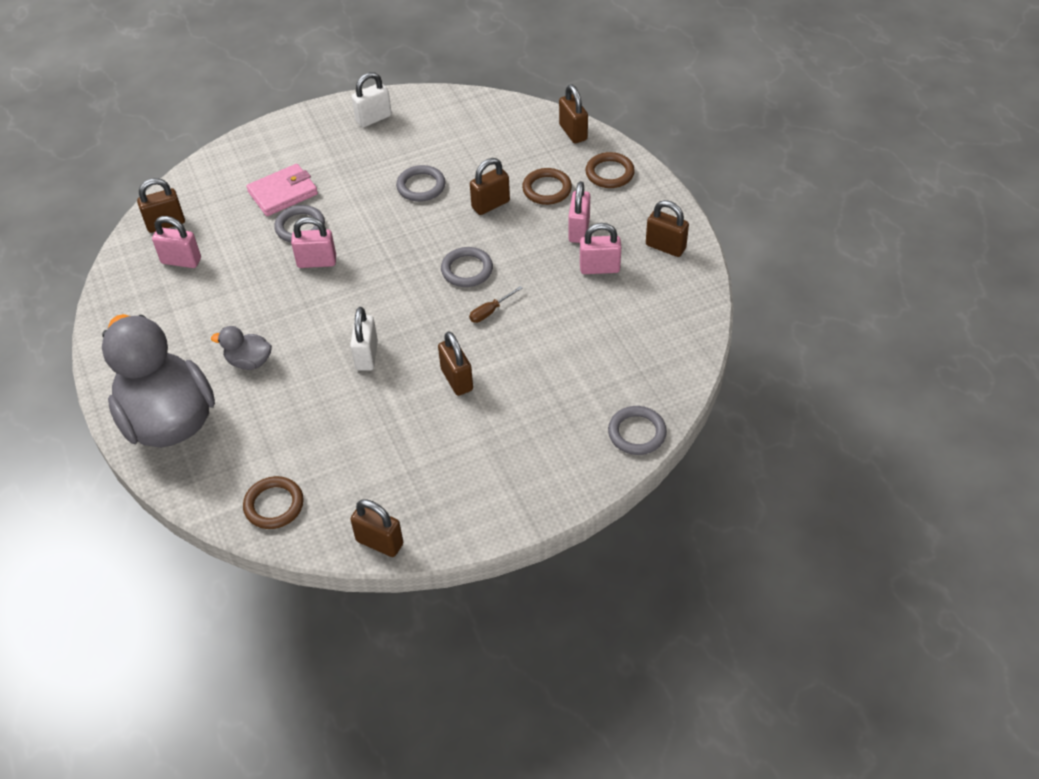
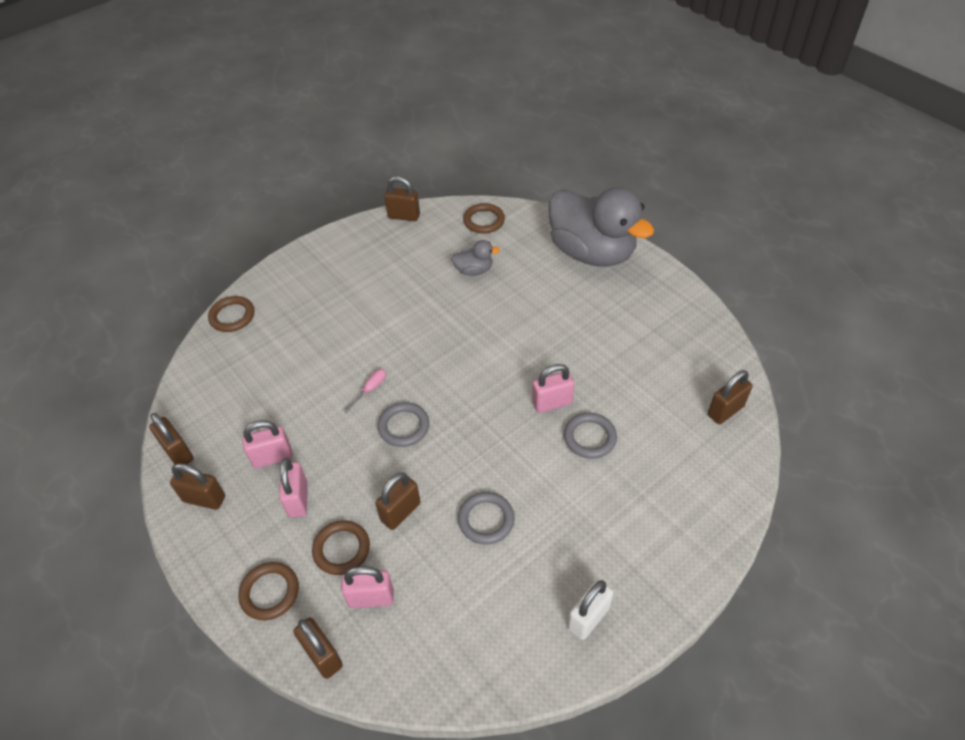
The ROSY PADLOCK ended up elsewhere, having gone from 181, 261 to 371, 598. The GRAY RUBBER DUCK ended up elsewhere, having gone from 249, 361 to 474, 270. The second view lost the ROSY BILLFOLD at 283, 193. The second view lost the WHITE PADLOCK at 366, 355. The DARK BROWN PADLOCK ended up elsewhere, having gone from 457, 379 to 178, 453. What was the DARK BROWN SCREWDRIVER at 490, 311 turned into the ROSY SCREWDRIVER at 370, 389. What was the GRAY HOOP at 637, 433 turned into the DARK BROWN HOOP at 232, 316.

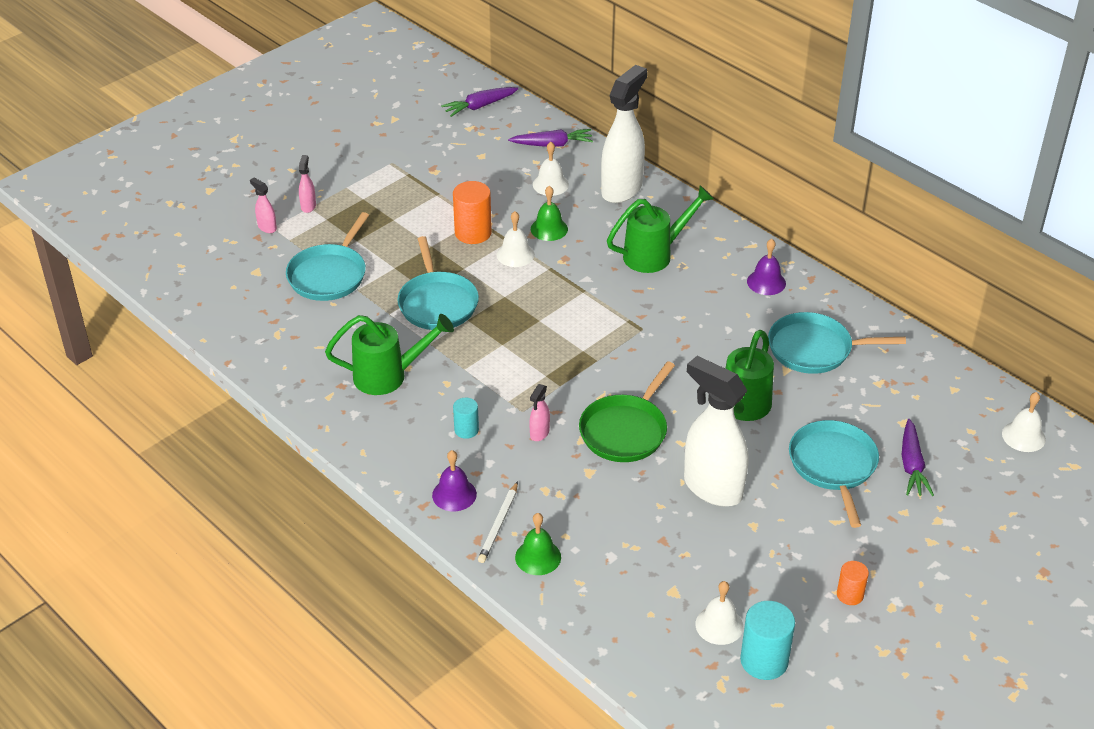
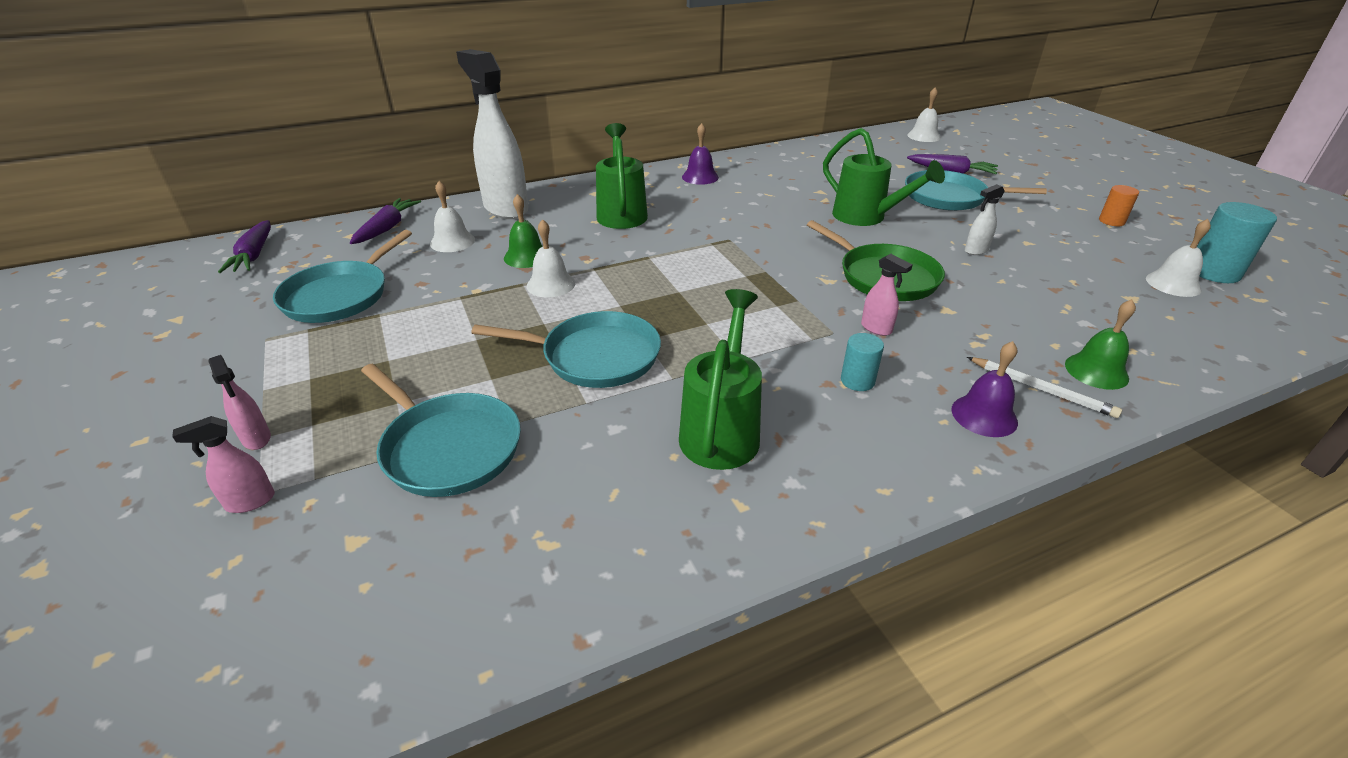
The ROSY SPRAYER at 308, 206 ended up facing another way, 150 degrees counterclockwise from before. The second view lost the ORANGE CYLINDER SHAPE at 473, 233. The size of the WHITE SPRAYER at 712, 488 changed by a factor of 0.42. The TURQUOISE PAN ended up elsewhere, having gone from 814, 349 to 340, 296.

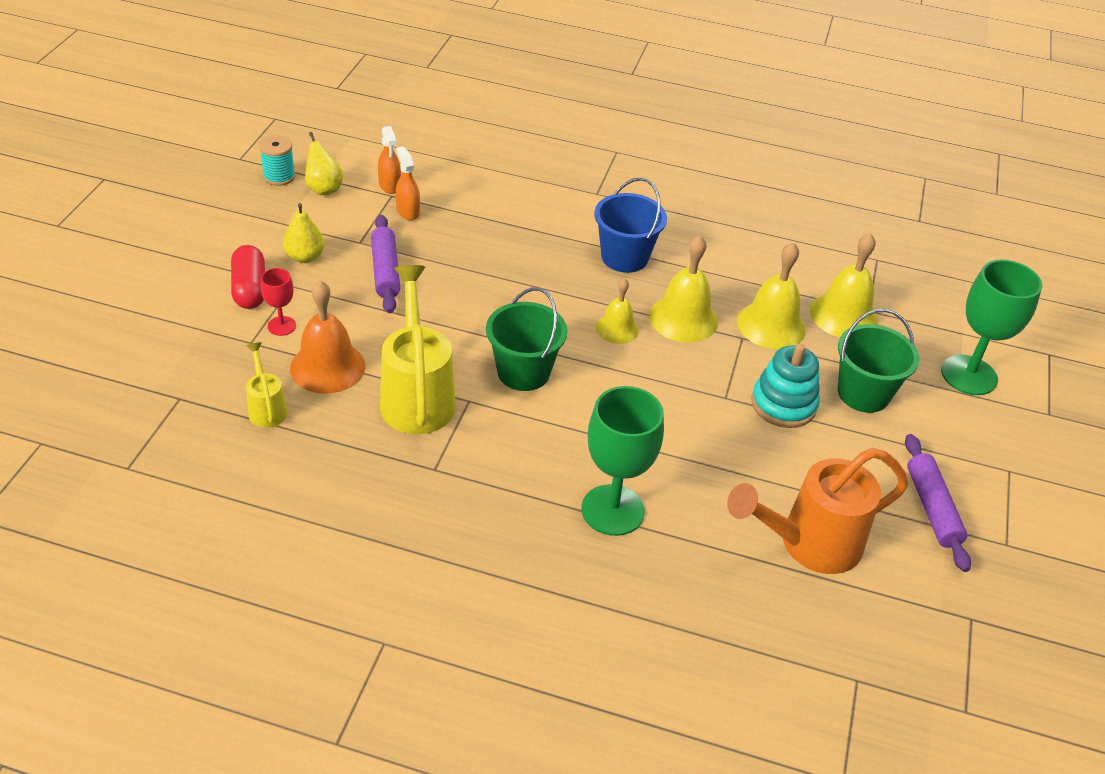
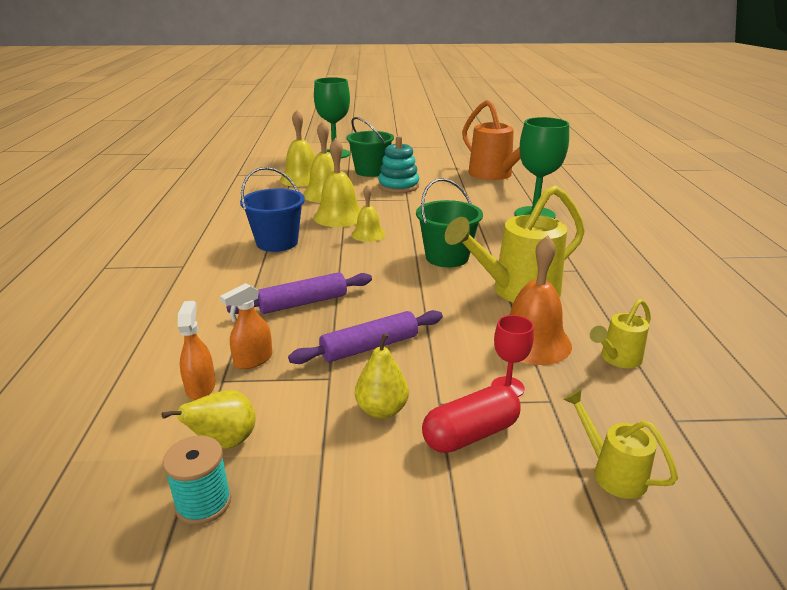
The ORANGE SPRAYER at 389, 185 ended up facing another way, 60 degrees counterclockwise from before. The PURPLE ROLLING PIN ended up elsewhere, having gone from 932, 508 to 303, 303. The second view gained the BRIGHT YELLOW WATERING CAN at 612, 472.

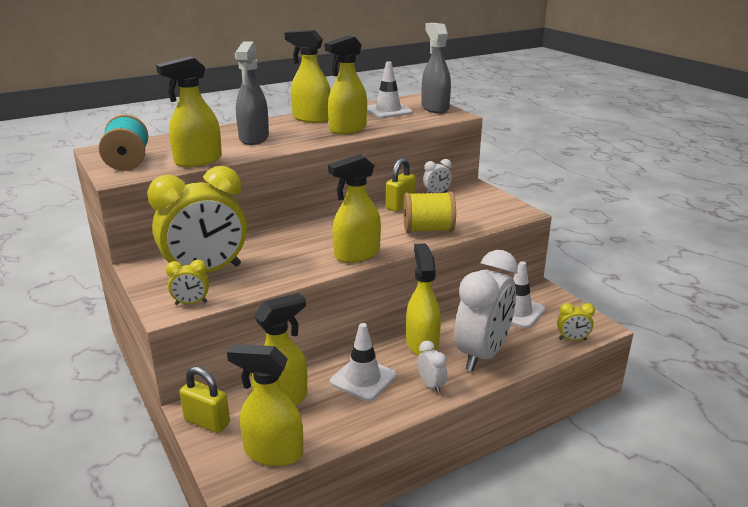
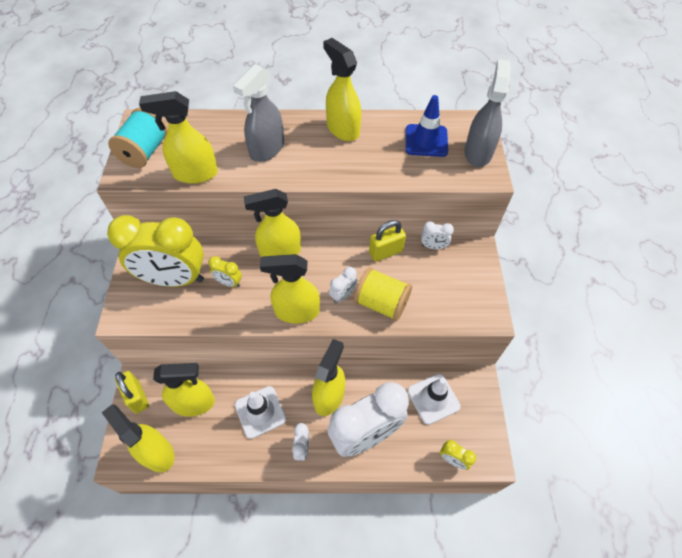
The BRIGHT YELLOW CLOCK ended up elsewhere, having gone from 191, 303 to 229, 282. The BRIGHT YELLOW SPRAYER ended up elsewhere, having gone from 347, 129 to 280, 252. What was the WHITE ROAD CONE at 388, 111 turned into the BLUE ROAD CONE at 426, 141. The second view gained the WHITE CLOCK at 343, 295.

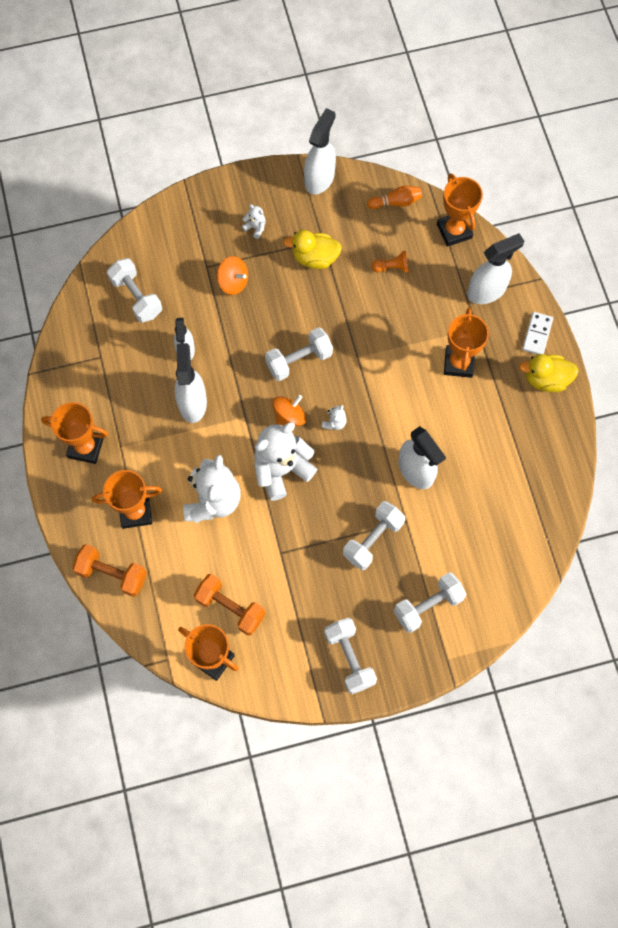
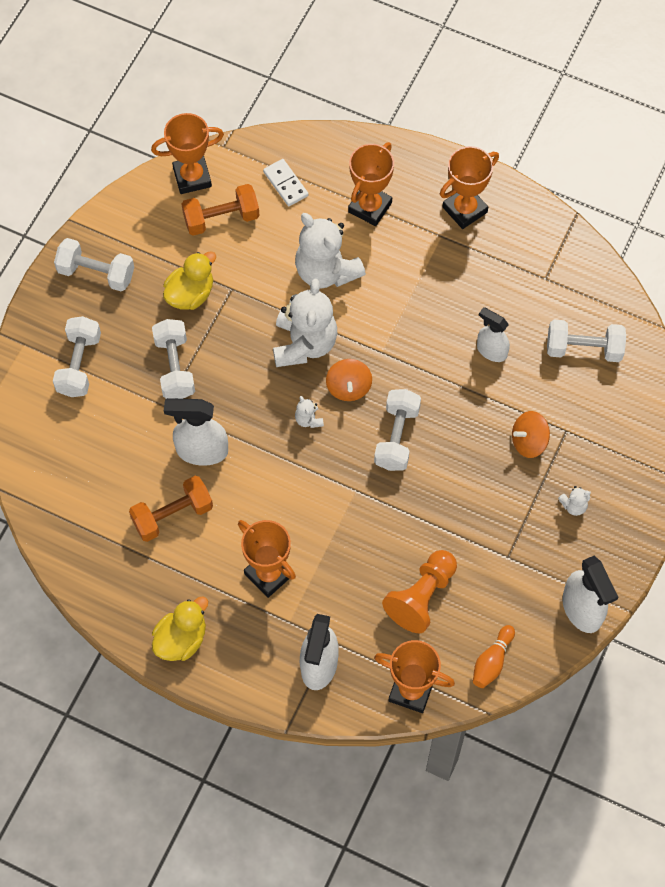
The ORANGE DUMBBELL ended up elsewhere, having gone from 112, 574 to 172, 515. The second view lost the WHITE SPRAYER at 192, 402. The BRIGHT YELLOW RUBBER DUCK ended up elsewhere, having gone from 315, 258 to 190, 294. The size of the ORANGE PAWN at 392, 267 changed by a factor of 1.85. The WHITE DOMINO PIECE ended up elsewhere, having gone from 537, 334 to 285, 184.

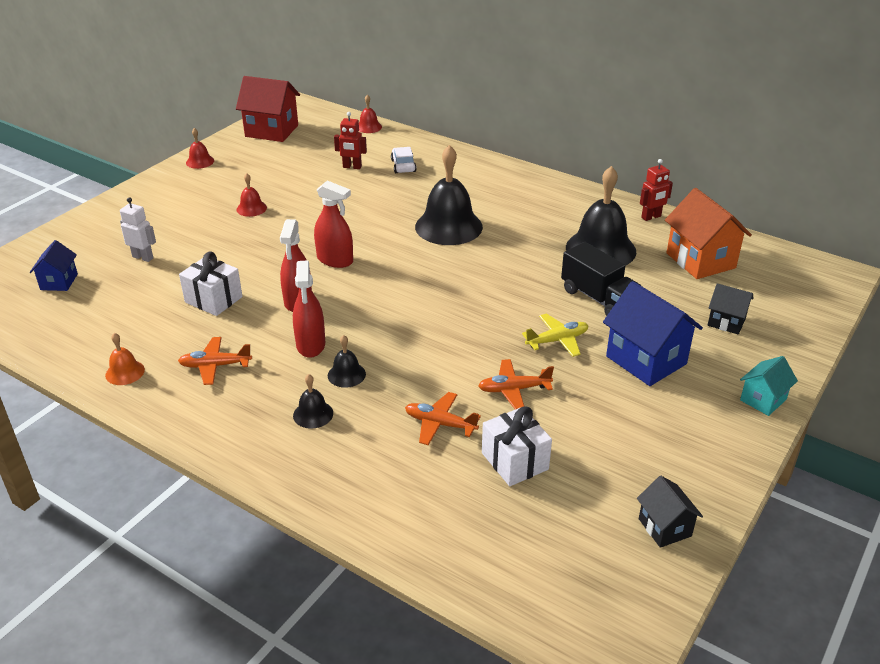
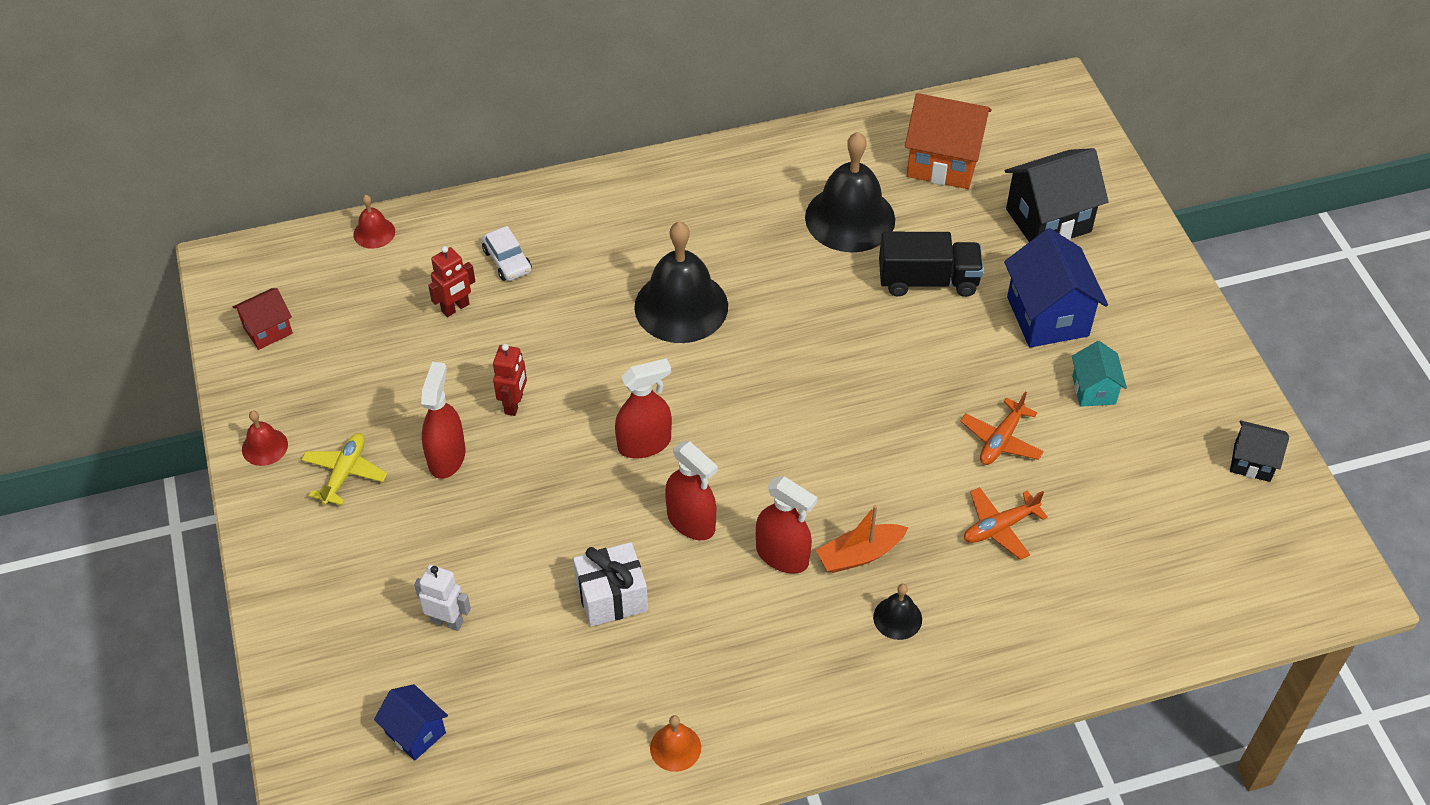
The WHITE ROBOT at 143, 257 ended up facing another way, 45 degrees clockwise from before. The second view lost the ORANGE PLANE at 215, 366. The size of the CRIMSON HOUSE at 272, 131 changed by a factor of 0.56. Where the CRIMSON HAND BELL stood at 251, 208, the CRIMSON SPRAYER came to stand at 446, 457. Where the BLACK HAND BELL stood at 346, 374, the ORANGE SAILBOAT came to stand at 860, 554. The WHITE AUTOMOBILE at 403, 166 ended up facing another way, 150 degrees counterclockwise from before. The second view lost the WHITE PRESENT at 514, 461. The BRIGHT YELLOW PLANE ended up elsewhere, having gone from 557, 340 to 345, 473. The BLUE HOUSE at 646, 360 ended up facing another way, 75 degrees clockwise from before. The CRIMSON ROBOT ended up elsewhere, having gone from 651, 217 to 514, 404. The size of the BLACK HOUSE at 726, 322 changed by a factor of 1.79. The TURQUOISE HOUSE ended up elsewhere, having gone from 763, 400 to 1093, 390.

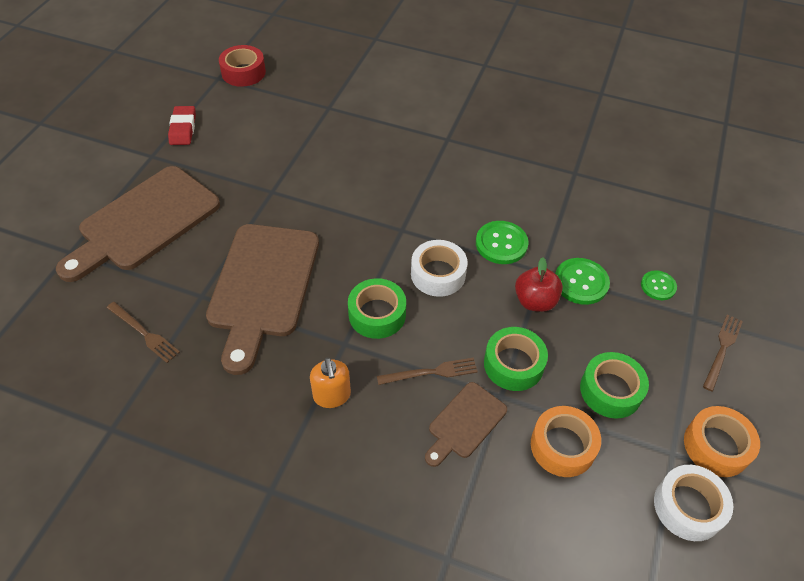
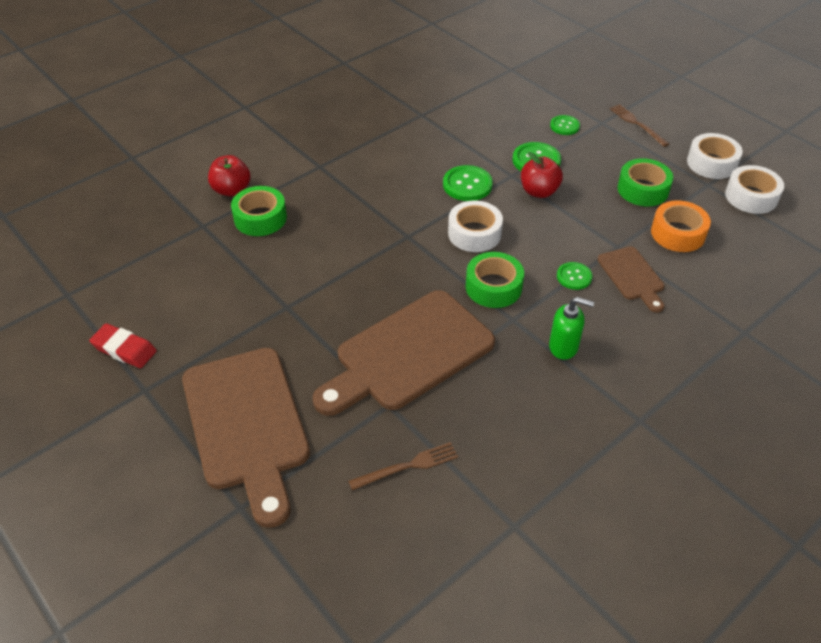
The DARK BROWN CUTTING BOARD at 262, 286 ended up facing another way, 105 degrees clockwise from before. The second view lost the CRIMSON STICKY TAPE at 243, 72. What was the ORANGE SOAP DISPENSER at 332, 396 turned into the GREEN SOAP DISPENSER at 564, 347. Where the DARK BROWN DINNER FORK stood at 431, 372, the GREEN SHIRT BUTTON came to stand at 574, 277. The GREEN STICKY TAPE ended up elsewhere, having gone from 513, 364 to 260, 218. What was the ORANGE STICKY TAPE at 716, 446 turned into the WHITE STICKY TAPE at 711, 163. The second view gained the CRIMSON TOY APPLE at 231, 190.

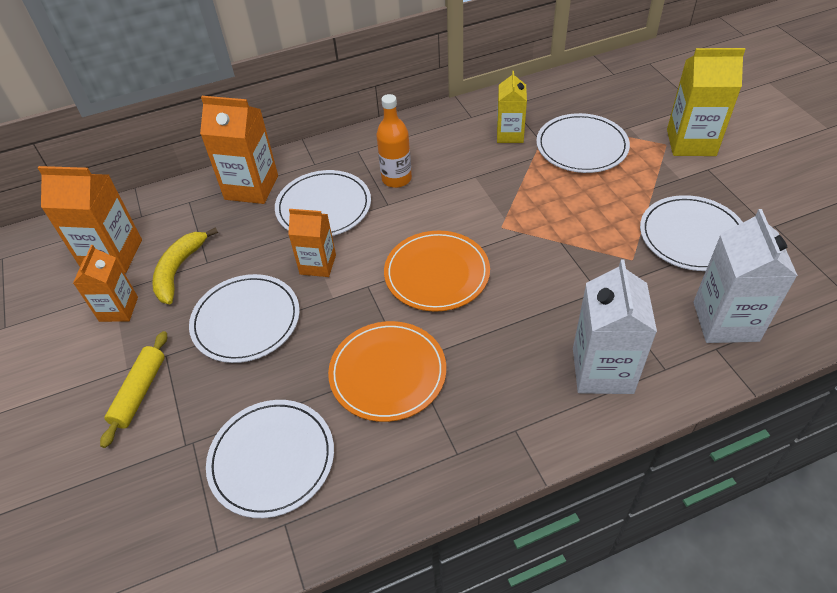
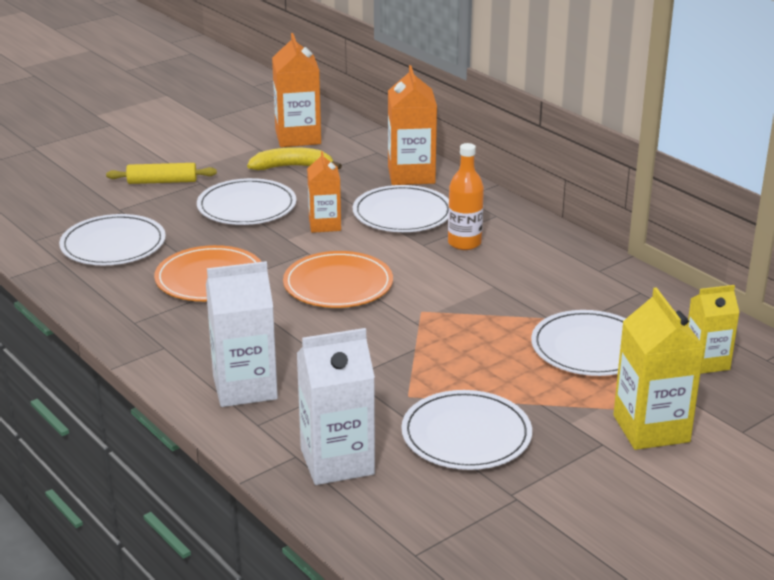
The second view lost the ORANGE JUICE CARTON at 118, 309. The BRIGHT YELLOW JUICE CARTON ended up elsewhere, having gone from 510, 134 to 706, 362.

